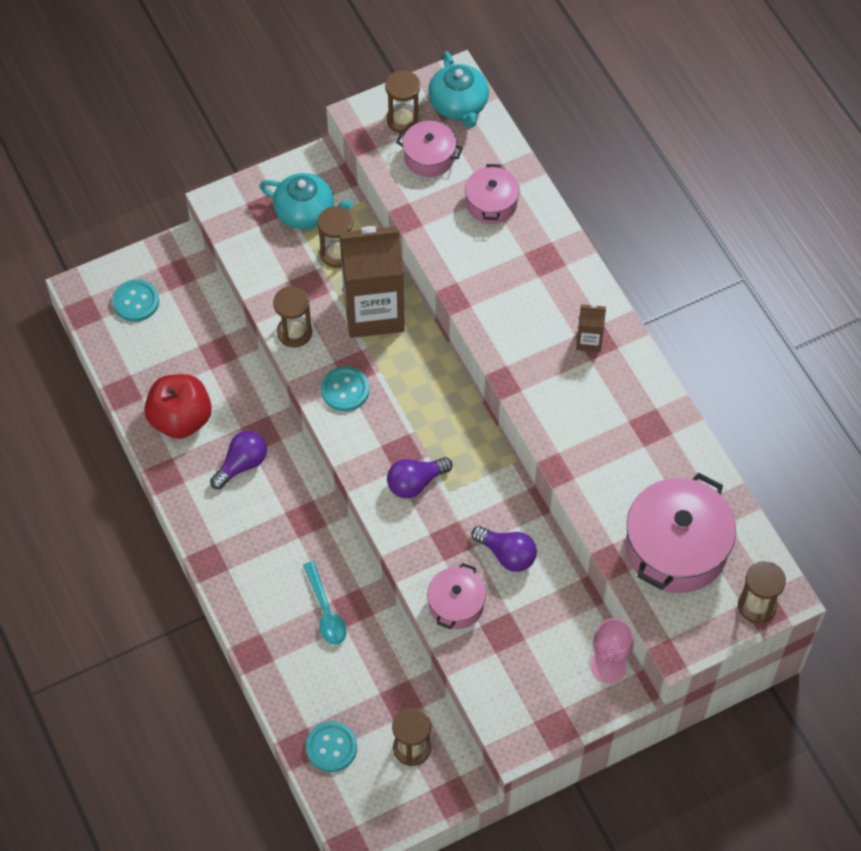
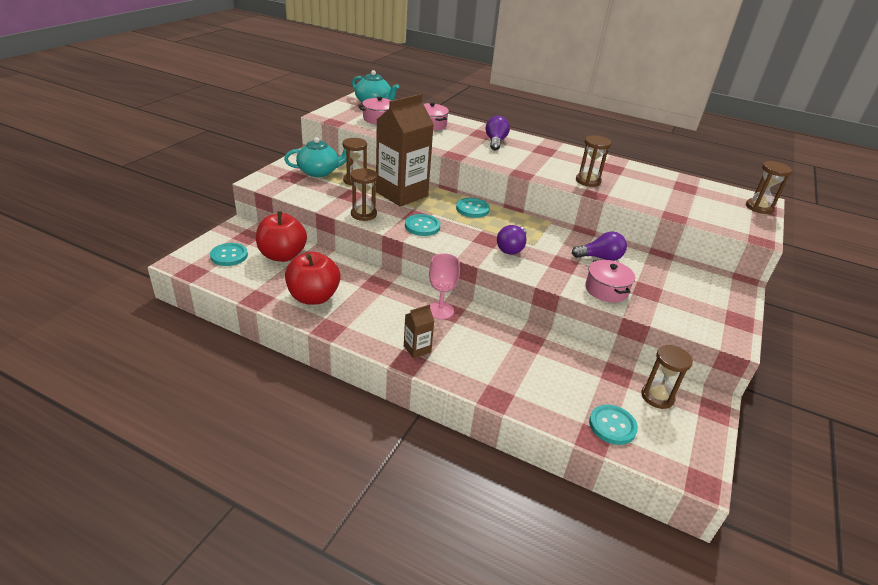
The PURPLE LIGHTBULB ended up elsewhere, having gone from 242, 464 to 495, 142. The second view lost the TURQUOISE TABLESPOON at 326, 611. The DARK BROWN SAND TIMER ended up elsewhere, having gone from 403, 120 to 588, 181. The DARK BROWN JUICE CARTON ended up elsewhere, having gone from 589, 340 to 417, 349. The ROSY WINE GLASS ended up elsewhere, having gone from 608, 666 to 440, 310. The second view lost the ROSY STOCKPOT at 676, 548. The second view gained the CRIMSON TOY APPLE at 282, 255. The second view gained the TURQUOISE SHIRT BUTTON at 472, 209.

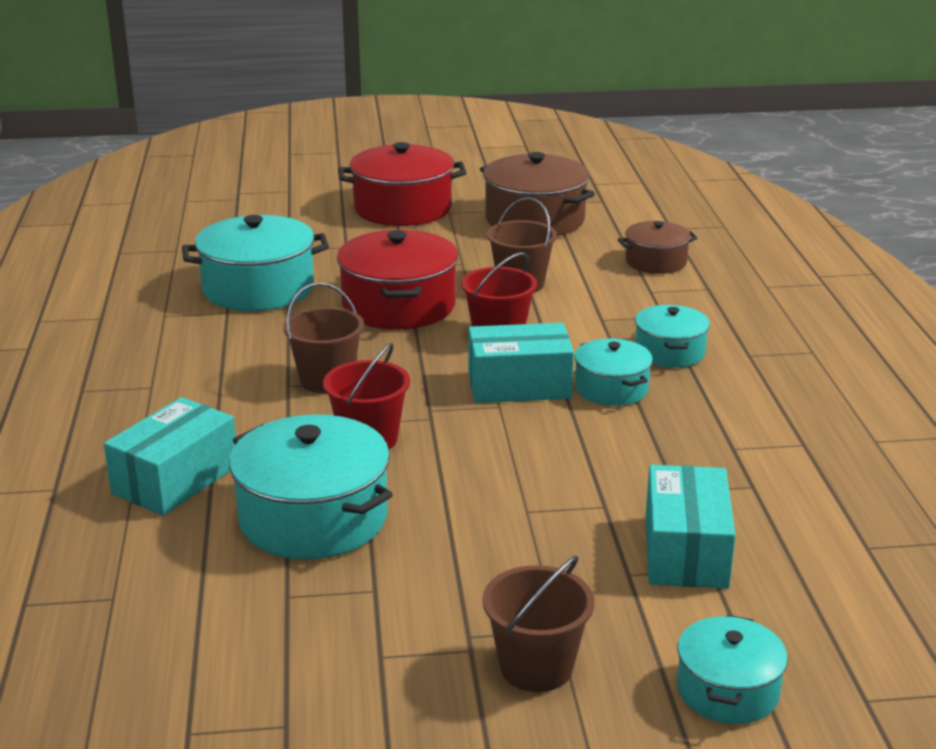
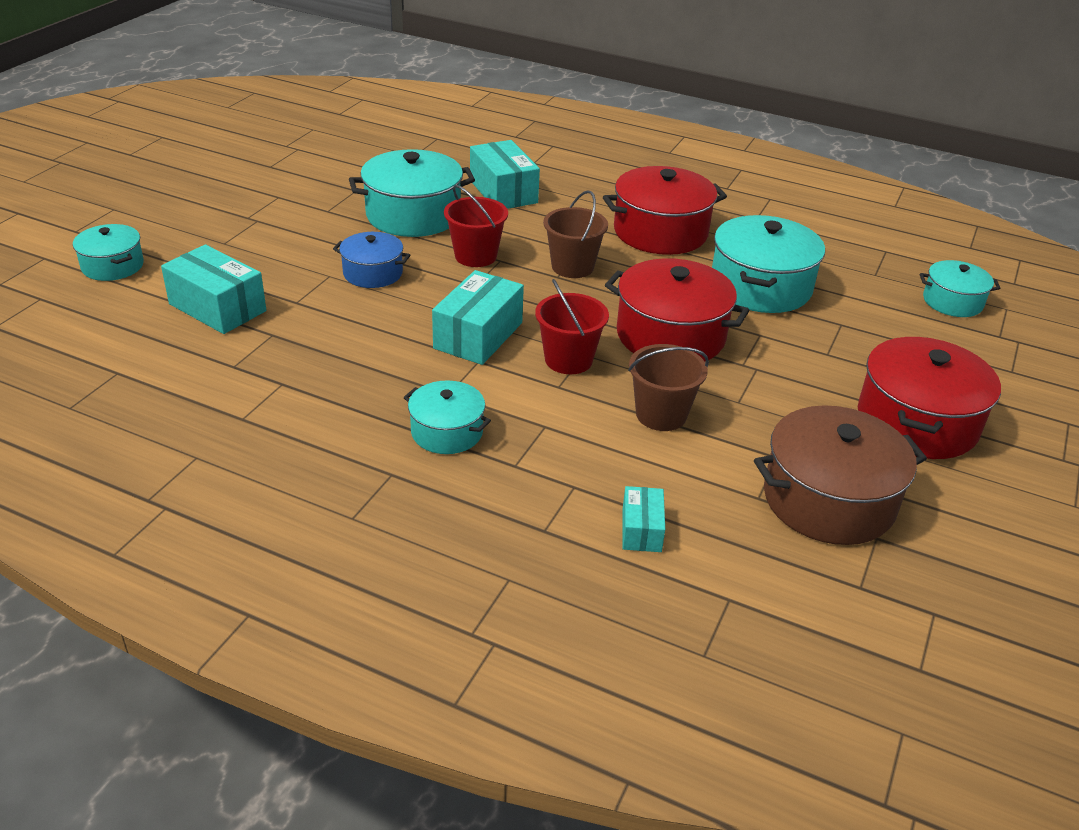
The second view lost the DARK BROWN PAIL at 536, 667. The TURQUOISE STOCKPOT ended up elsewhere, having gone from 611, 389 to 952, 302. Where the DARK BROWN STOCKPOT stood at 655, 262, the TURQUOISE BOX came to stand at 641, 530. The second view gained the BLUE STOCKPOT at 373, 273. The second view gained the CRIMSON STOCKPOT at 660, 232.

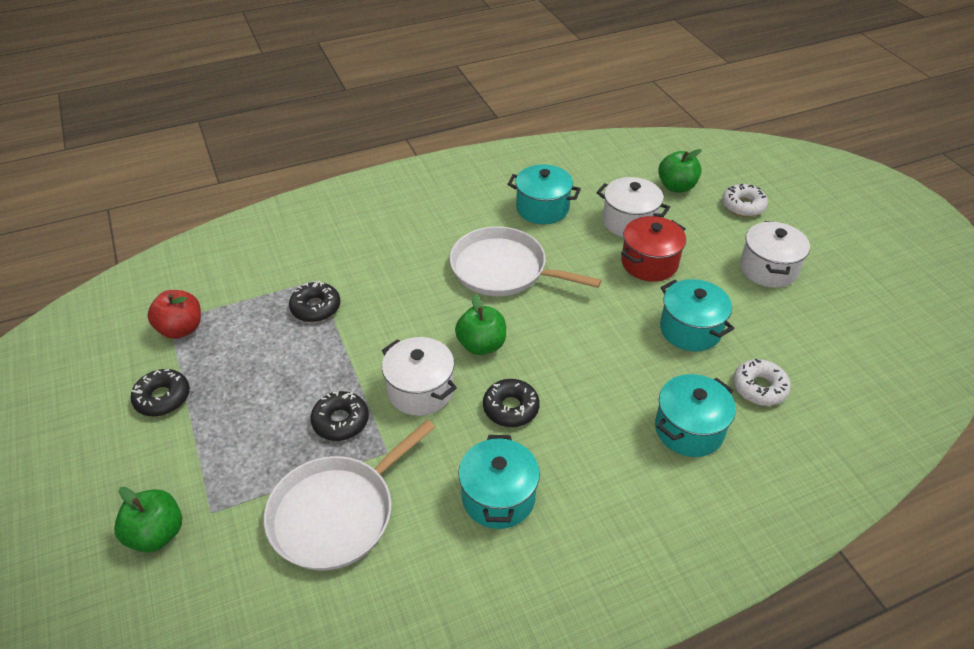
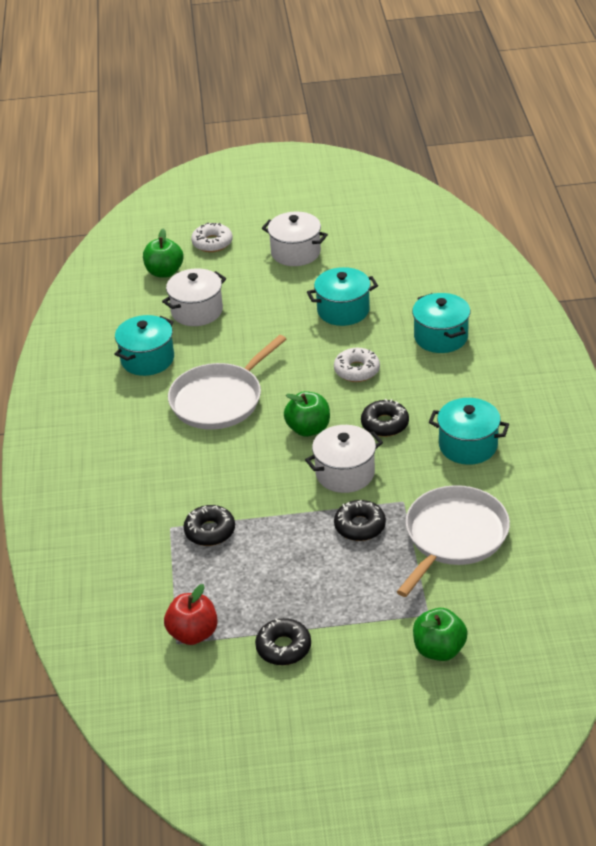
The WHITE PAN at 337, 513 ended up facing another way, 120 degrees counterclockwise from before. The second view lost the CRIMSON STOCKPOT at 649, 263. The WHITE GLAZED DONUT ended up elsewhere, having gone from 759, 388 to 357, 370.

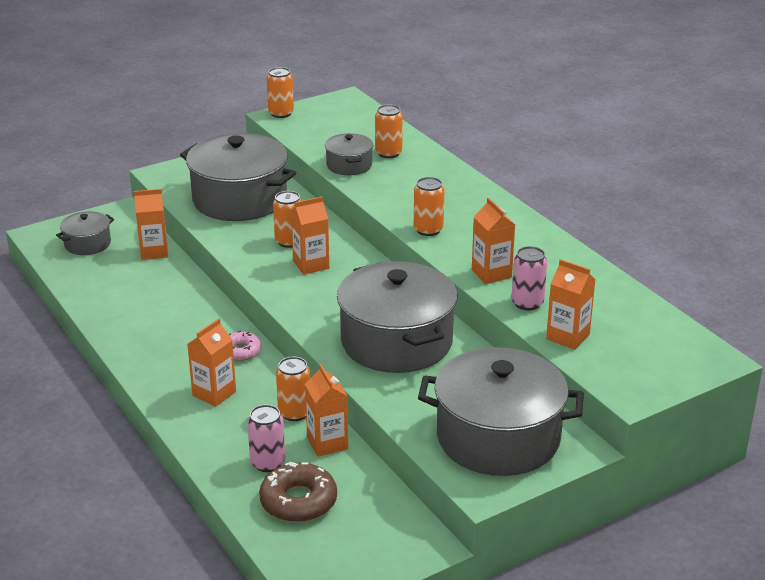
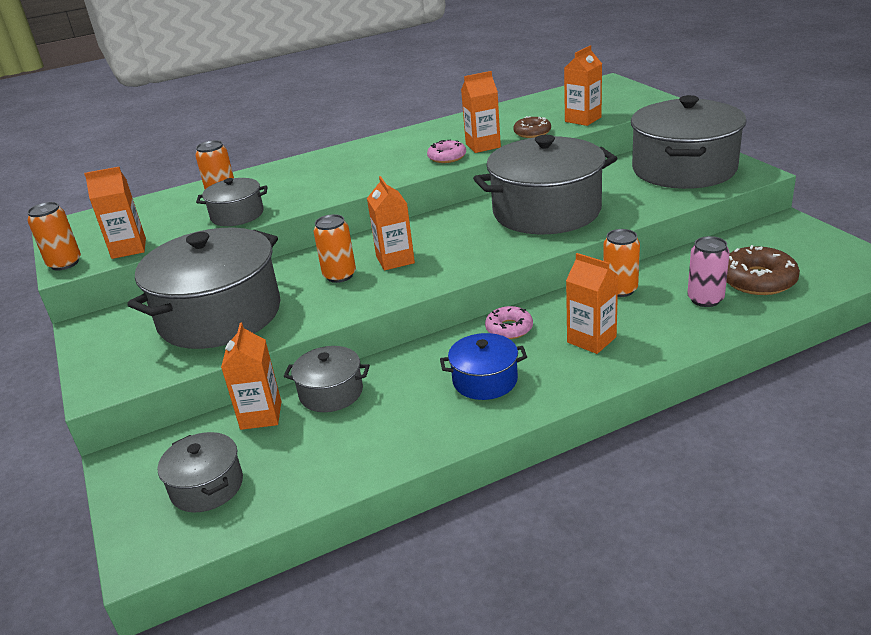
The ORANGE JUICE CARTON ended up elsewhere, having gone from 327, 443 to 129, 248. The second view lost the ORANGE SODA CAN at 428, 230. Where the ROSY SODA CAN stood at 527, 303, the DARK BROWN GLAZED DONUT came to stand at 532, 133. The second view gained the GRAY STOCKPOT at 331, 392. The second view gained the ROSY GLAZED DONUT at 447, 157. The second view gained the BLUE STOCKPOT at 485, 380.

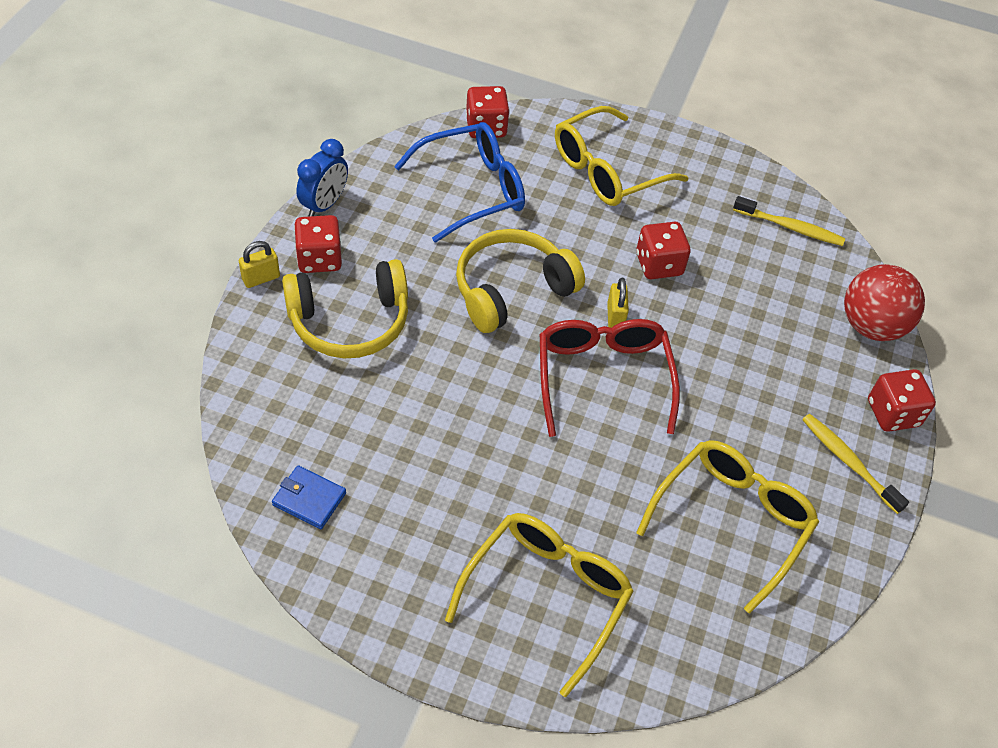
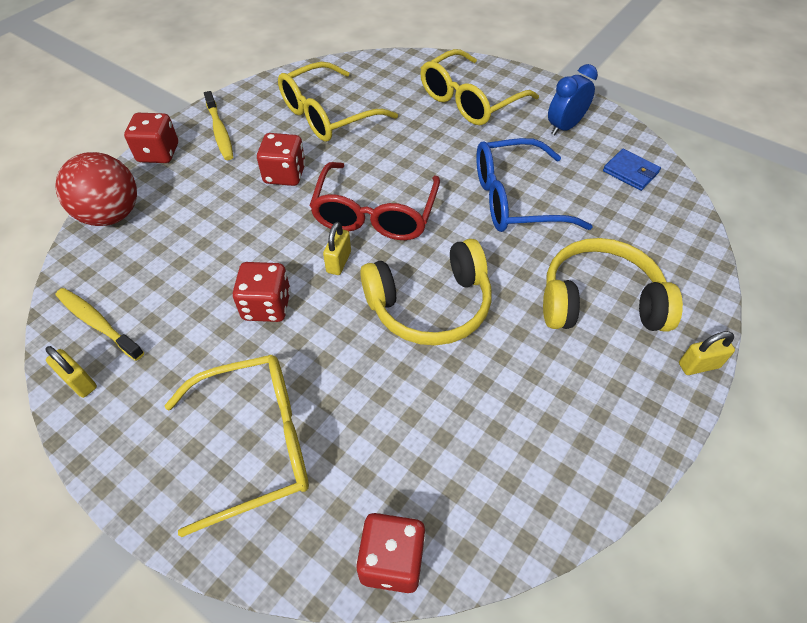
The CRIMSON DIE ended up elsewhere, having gone from 319, 259 to 285, 174. The BLUE CLOCK ended up elsewhere, having gone from 324, 204 to 564, 127. The BLUE EYEGLASSES ended up elsewhere, having gone from 471, 190 to 516, 199. The second view gained the BRIGHT YELLOW PADLOCK at 79, 382.

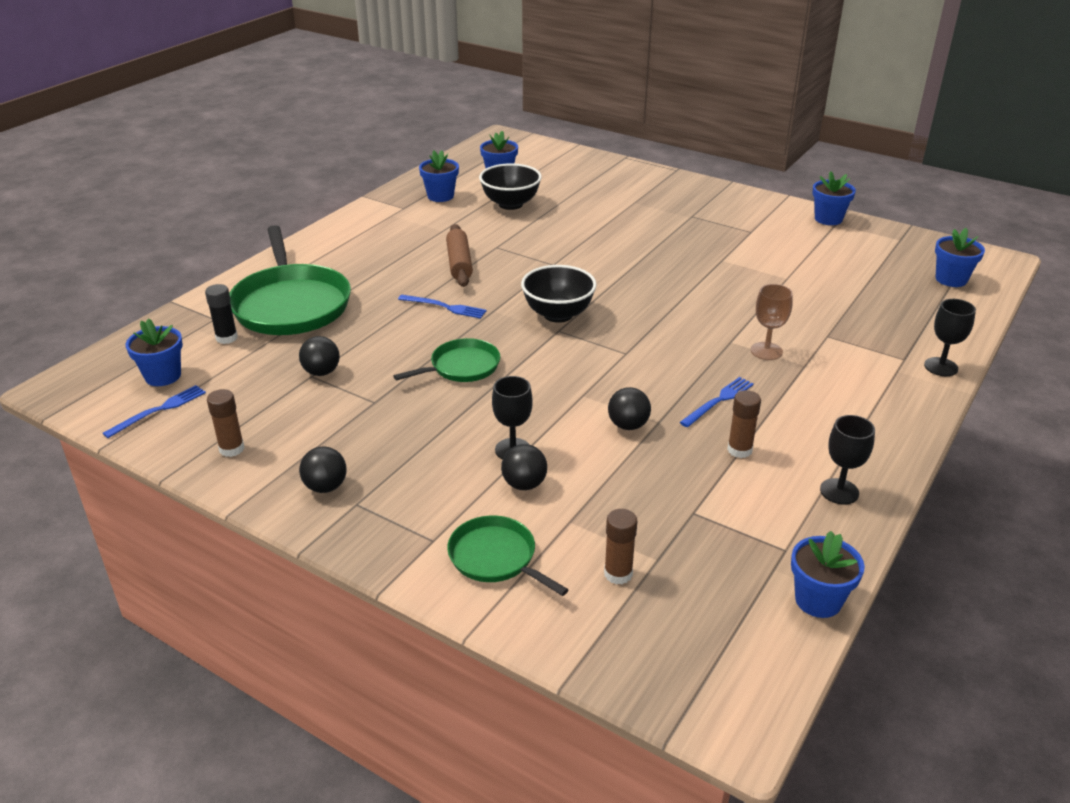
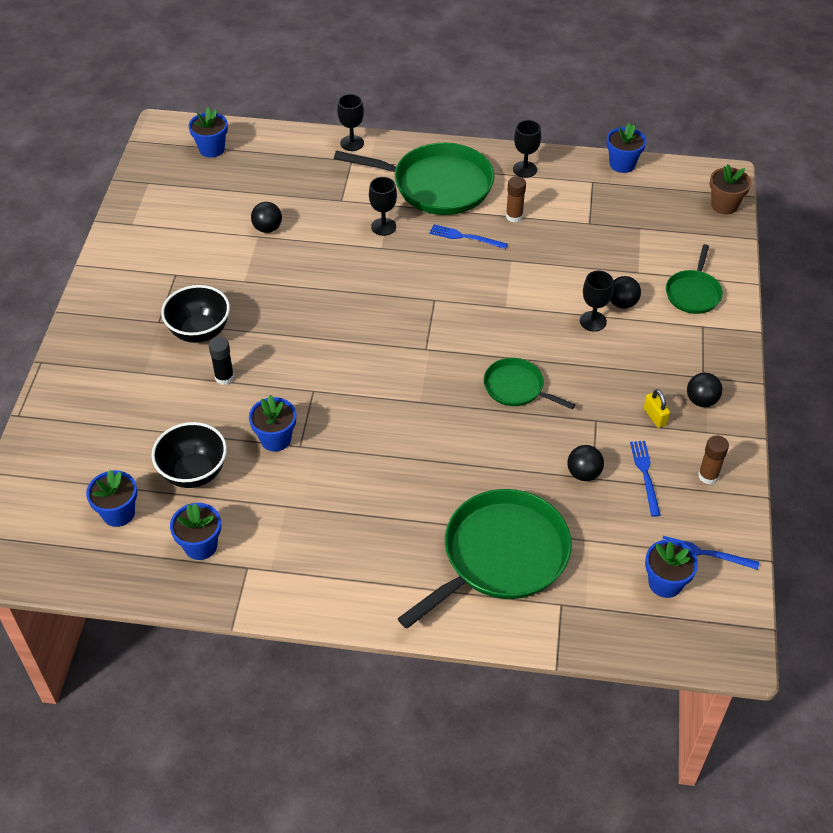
The BLACK GLUE ended up elsewhere, having gone from 226, 338 to 224, 377. The BLUE DINNER FORK ended up elsewhere, having gone from 445, 307 to 645, 475. The second view lost the DARK BROWN ROLLING PIN at 459, 263. The BLACK DEEP DISH ended up elsewhere, having gone from 558, 314 to 200, 332. The second view lost the DARK BROWN GLUE at 618, 574. The BLACK BALL ended up elsewhere, having gone from 628, 425 to 267, 228. What was the DARK BROWN WINE GLASS at 766, 351 turned into the BLACK WINE GLASS at 383, 227. The BLUE FLOWER POT ended up elsewhere, having gone from 828, 219 to 275, 439. The second view gained the GREEN PAN at 437, 185. The second view gained the BRIGHT YELLOW PADLOCK at 655, 416. The second view gained the DARK BROWN FLOWER POT at 724, 205.

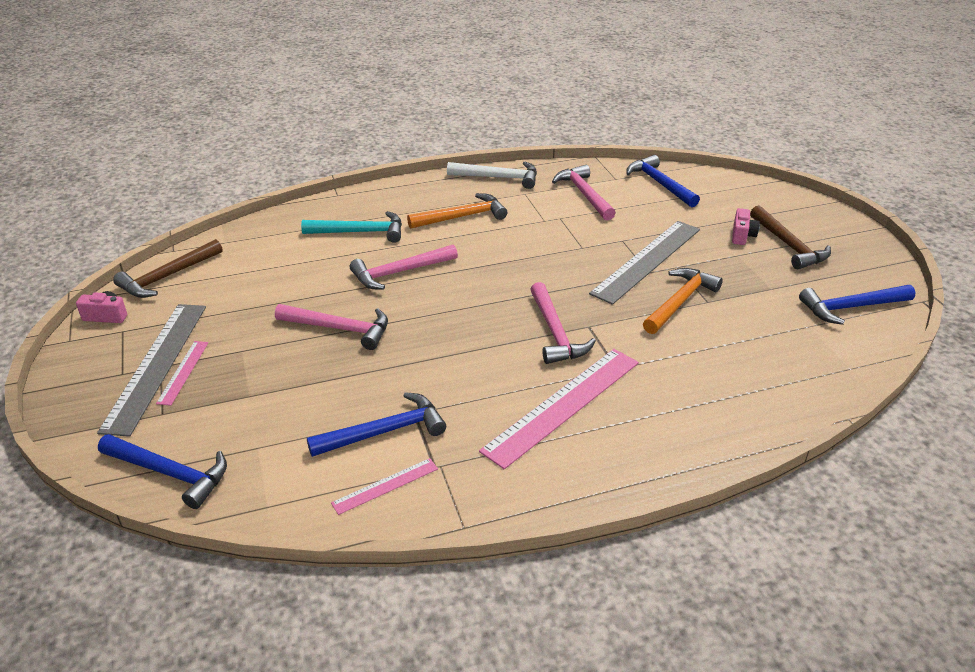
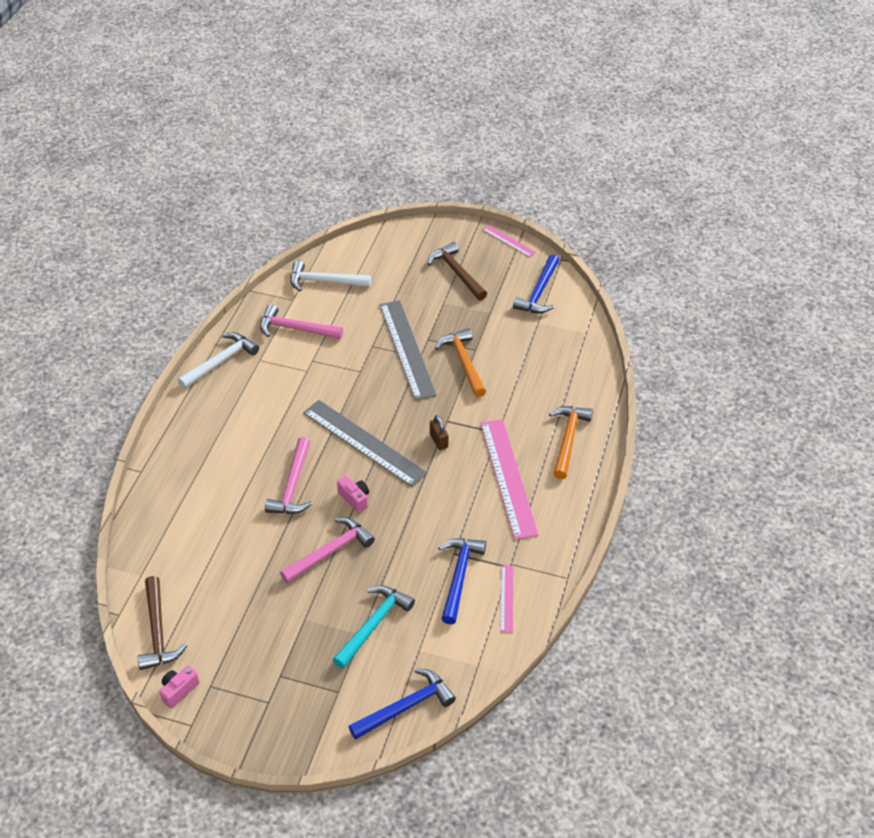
The GRAY MEASURING STICK ended up elsewhere, having gone from 156, 365 to 364, 442. The ROSY MEASURING STICK ended up elsewhere, having gone from 183, 372 to 509, 241. The TURQUOISE CLAW HAMMER ended up elsewhere, having gone from 360, 232 to 374, 625. The ORANGE CLAW HAMMER ended up elsewhere, having gone from 462, 217 to 568, 439. Where the ROSY CLAW HAMMER stood at 555, 333, the DARK BROWN PADLOCK came to stand at 438, 441. What was the BLUE CLAW HAMMER at 660, 184 turned into the WHITE CLAW HAMMER at 324, 281. The ROSY PHOTO CAMERA ended up elsewhere, having gone from 742, 236 to 355, 499. The DARK BROWN CLAW HAMMER at 788, 245 ended up facing another way, 135 degrees counterclockwise from before.

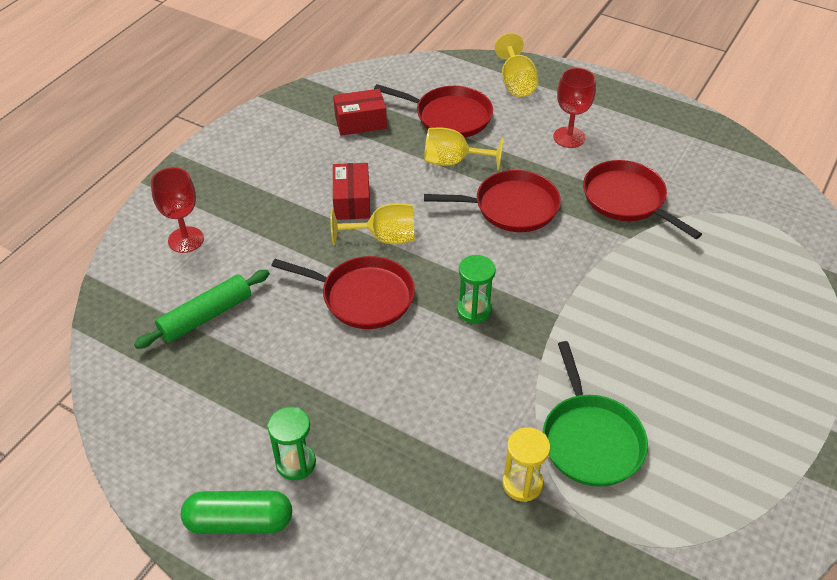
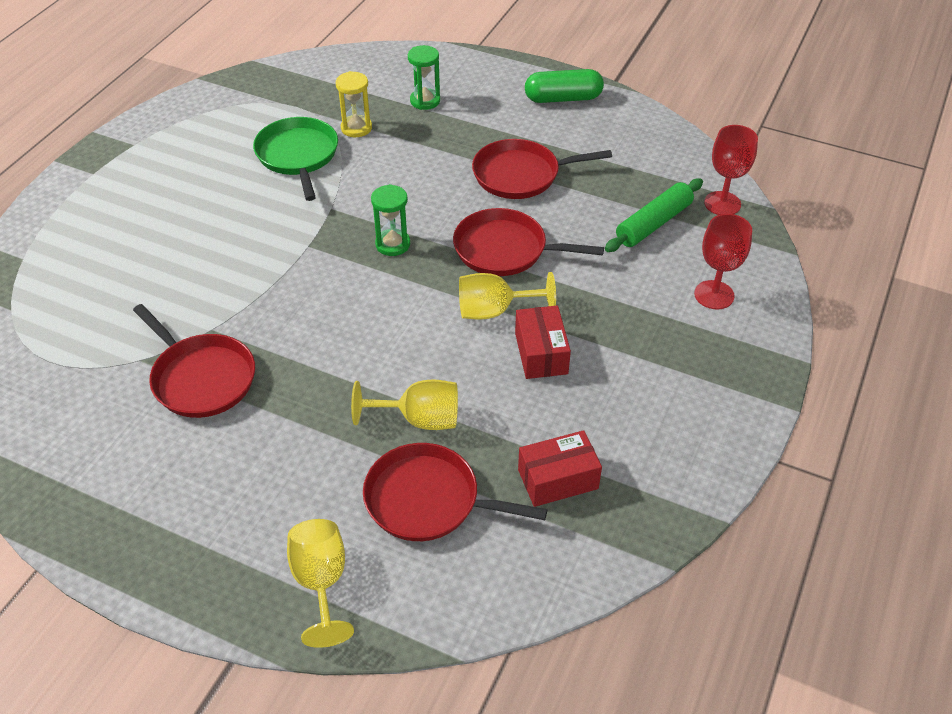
The GREEN SAND TIMER ended up elsewhere, having gone from 296, 463 to 425, 101. The CRIMSON PAN ended up elsewhere, having gone from 511, 207 to 521, 175. The CRIMSON WINE GLASS ended up elsewhere, having gone from 569, 137 to 722, 203.

